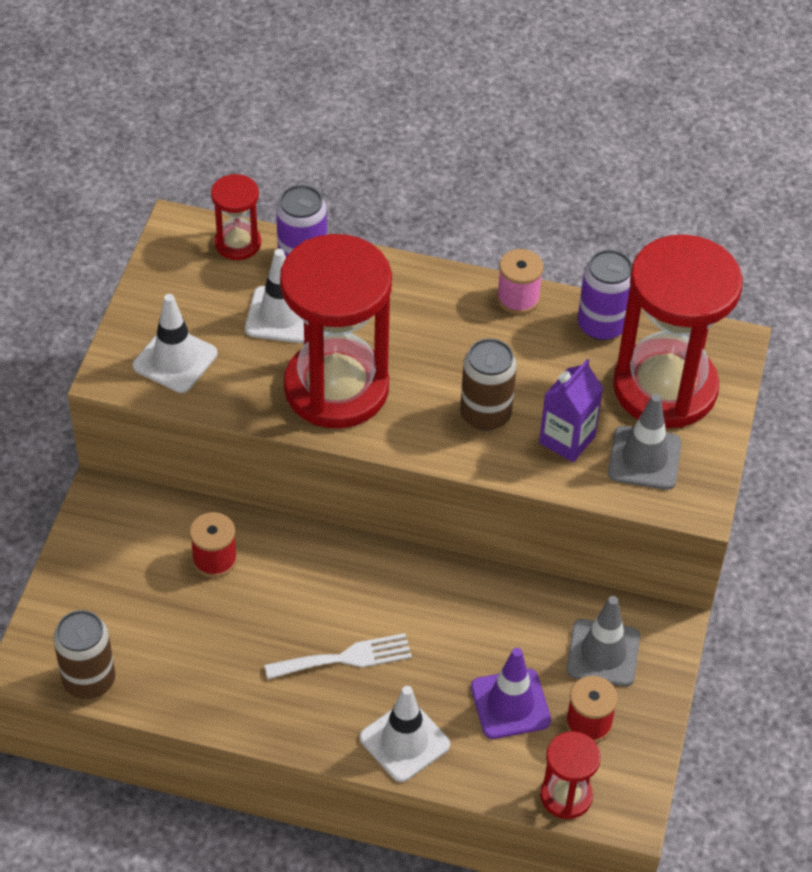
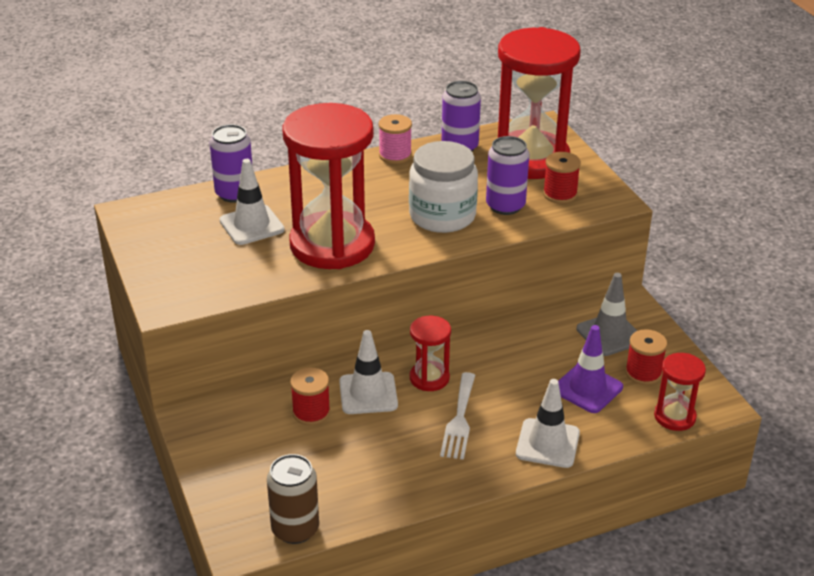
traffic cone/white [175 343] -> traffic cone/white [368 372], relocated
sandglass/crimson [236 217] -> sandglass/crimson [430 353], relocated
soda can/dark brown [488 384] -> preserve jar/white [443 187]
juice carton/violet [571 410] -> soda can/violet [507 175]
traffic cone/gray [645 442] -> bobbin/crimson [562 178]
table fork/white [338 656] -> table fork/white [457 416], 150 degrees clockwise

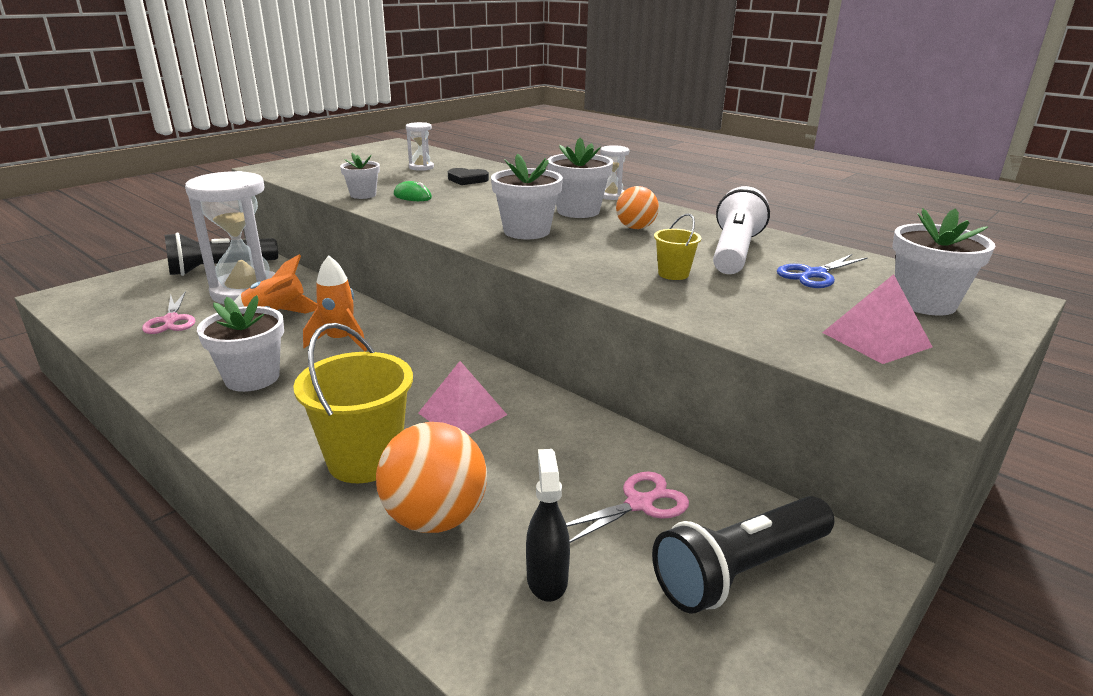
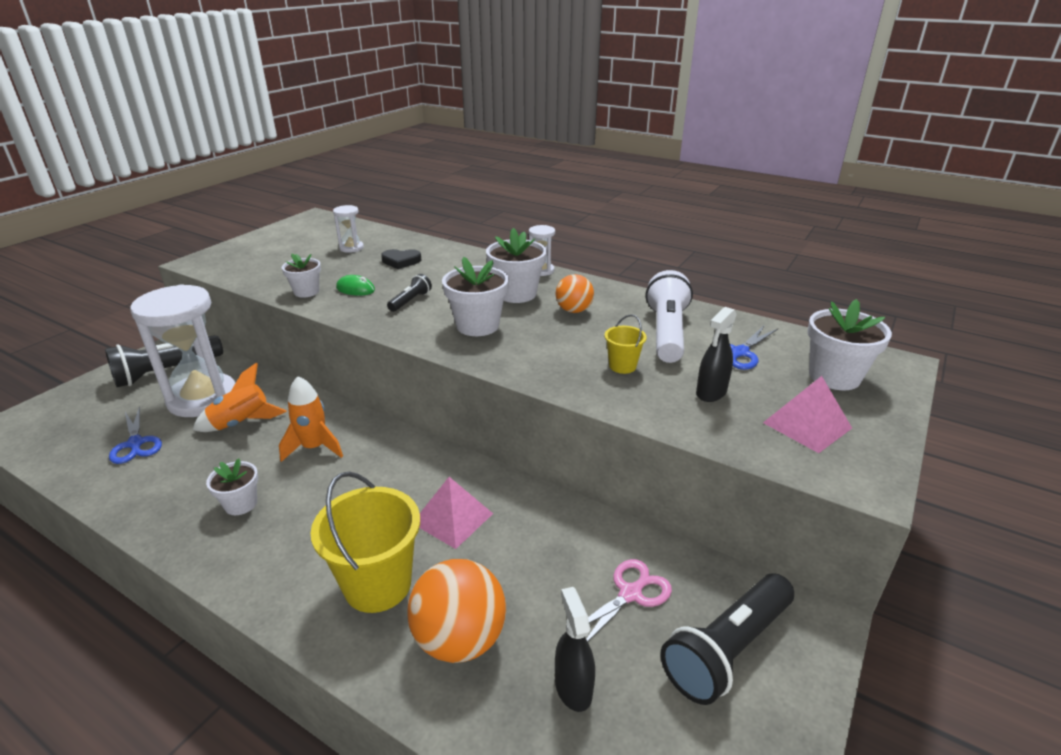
none -> flashlight/jet-black [409 293]
none -> spray bottle/jet-black [716 354]
shears/pink [168 312] -> shears/royal blue [135 435]
potted plant/white [240 343] -> potted plant/white [232 487], x0.63

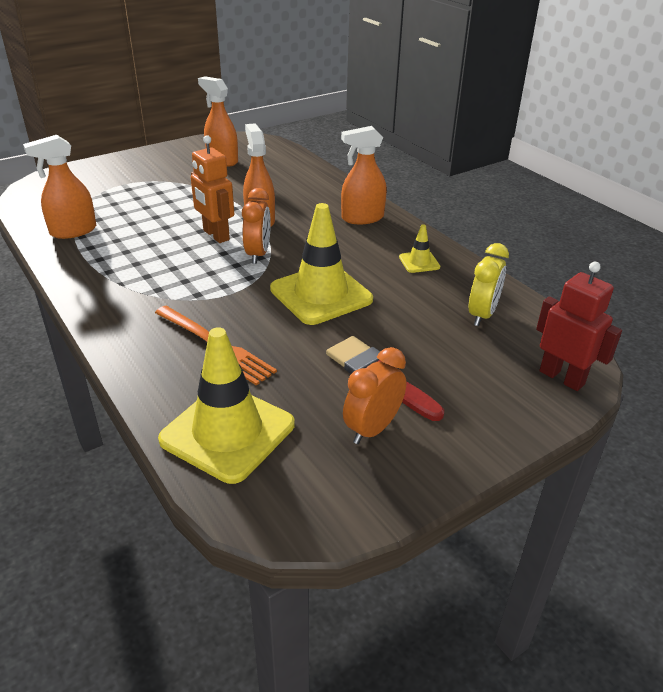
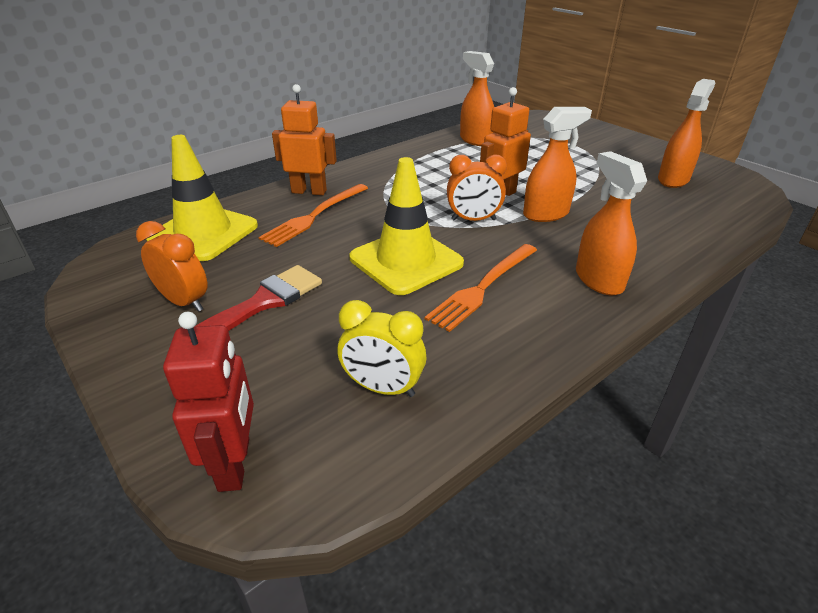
traffic cone/golden [419 248] -> none
none -> robot/orange [304 139]
none -> table fork/orange [481 288]
robot/crimson [579 326] -> robot/crimson [208 402], 45 degrees counterclockwise

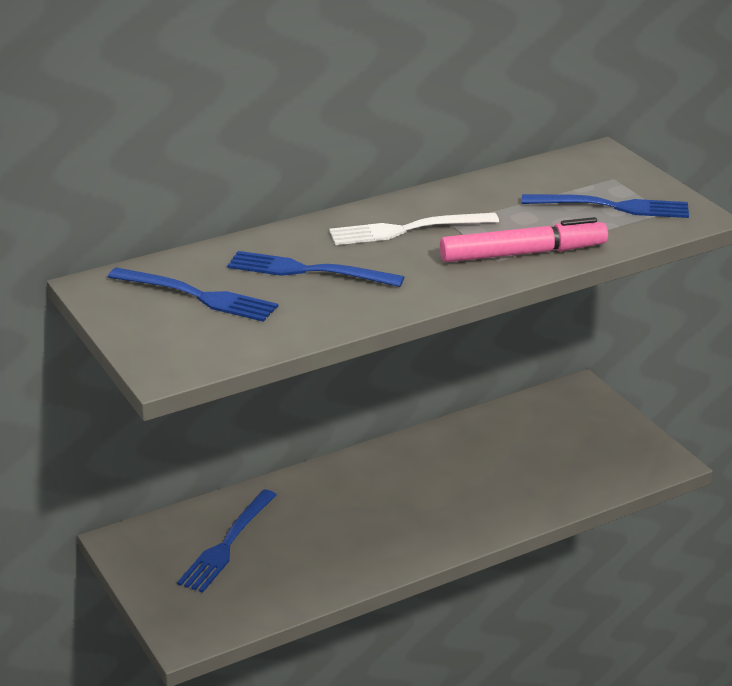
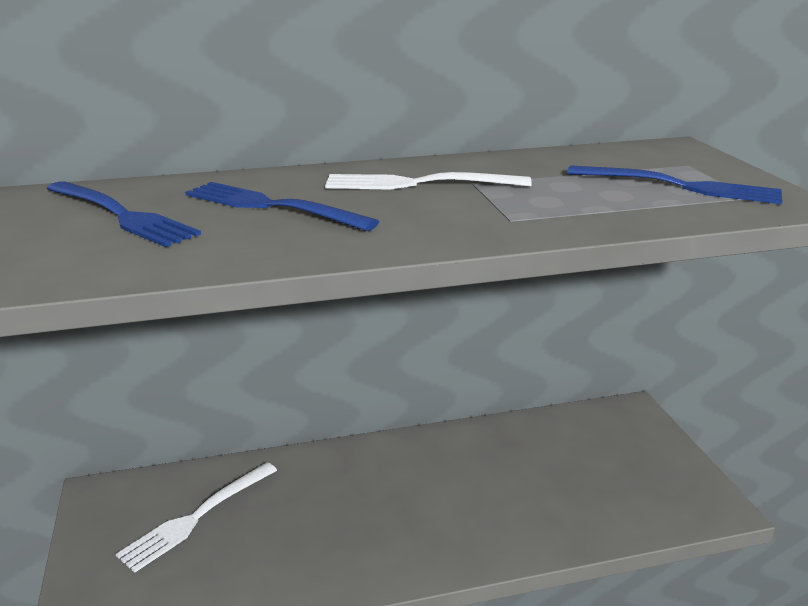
marker/pink [524 239] -> none
table fork/royal blue [227 541] -> table fork/white [196 517]

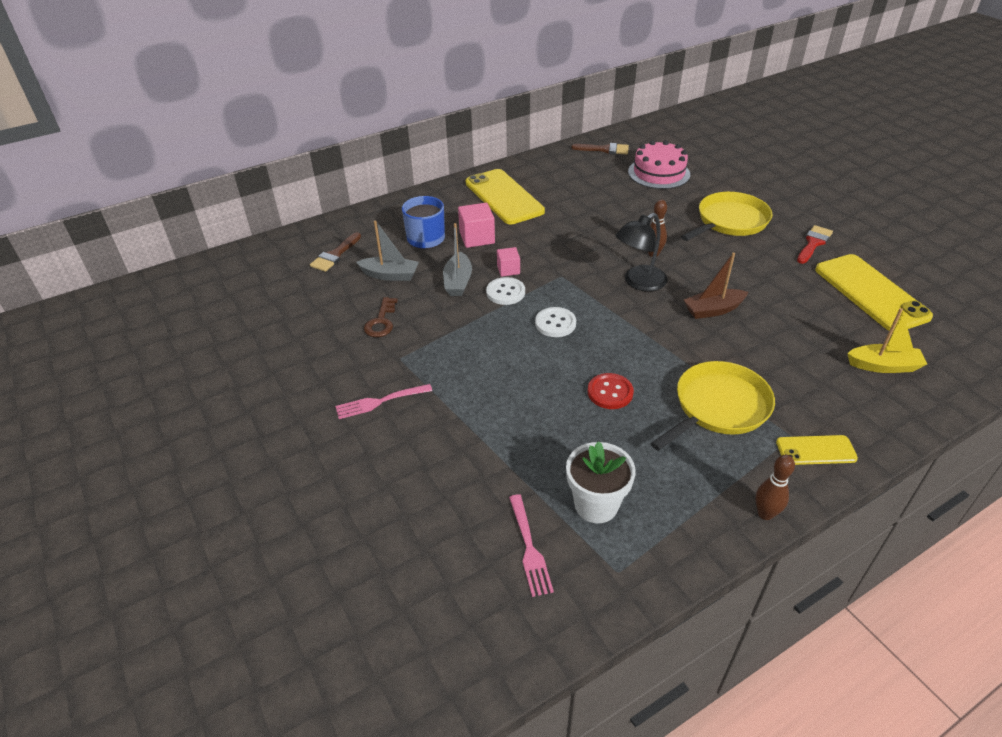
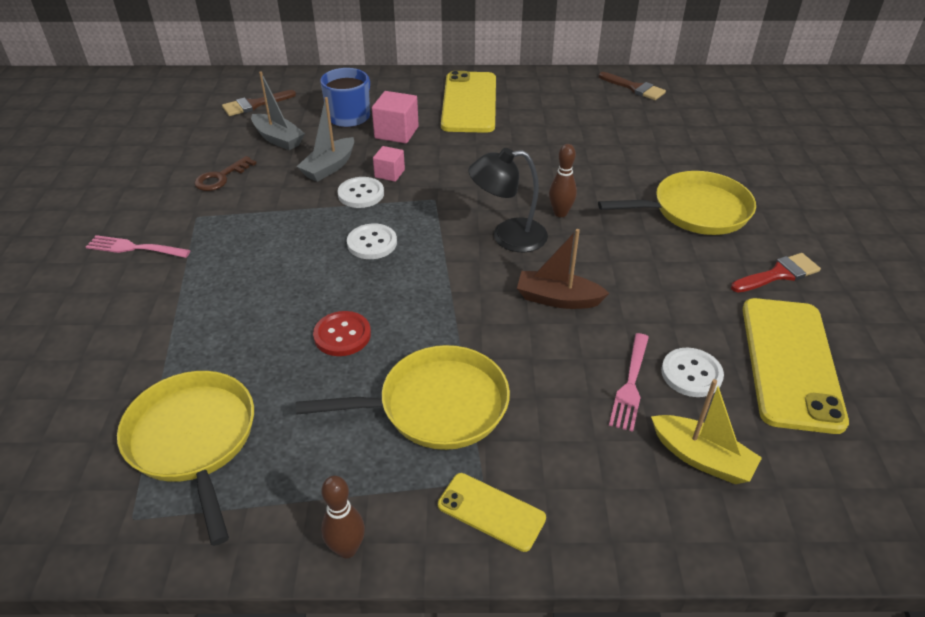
layer cake/pink [659 164] -> none
none -> shirt button/white [692 372]
table fork/pink [531 545] -> table fork/pink [629 382], relocated
potted plant/white [601 482] -> frying pan/golden [185 458]

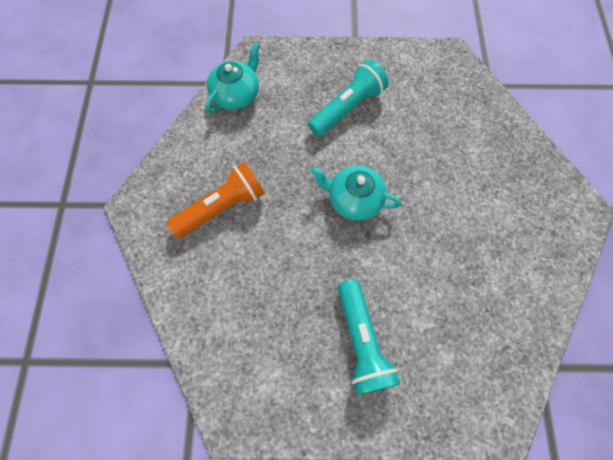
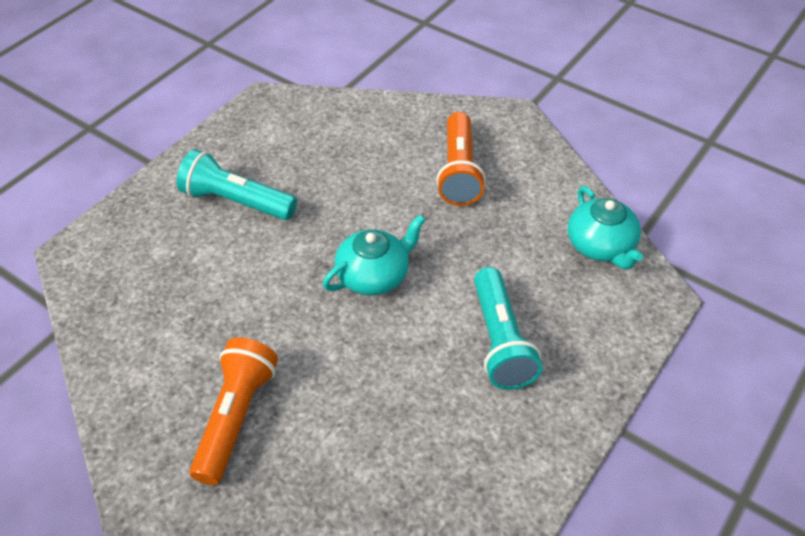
none -> flashlight/orange [234 411]

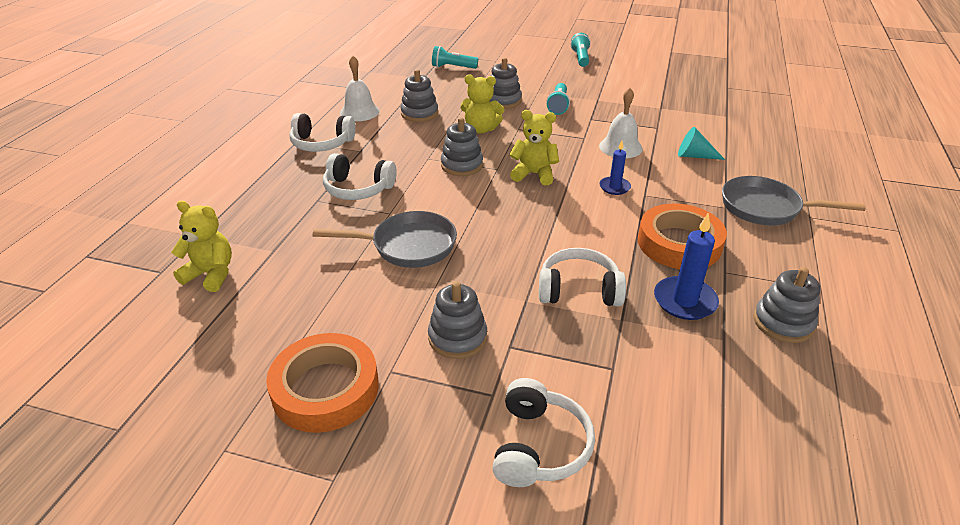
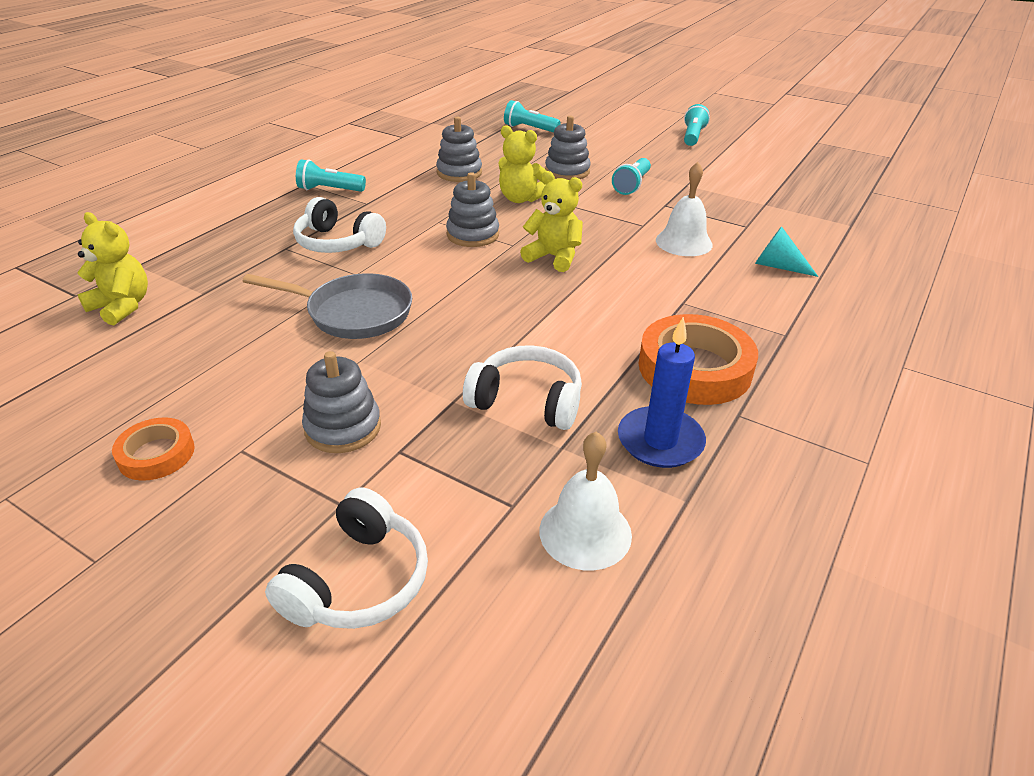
pillar candle/royal blue [615 168] -> none
frying pan/gray [794 200] -> none
ring stacker/gray [787 305] -> none
school bell/white [360 88] -> school bell/white [585 500], relocated
over-ear headphones/white [322 132] -> flashlight/turquoise [331 175]
roll of tape/orange [322 383] -> roll of tape/orange [153 449], x0.55

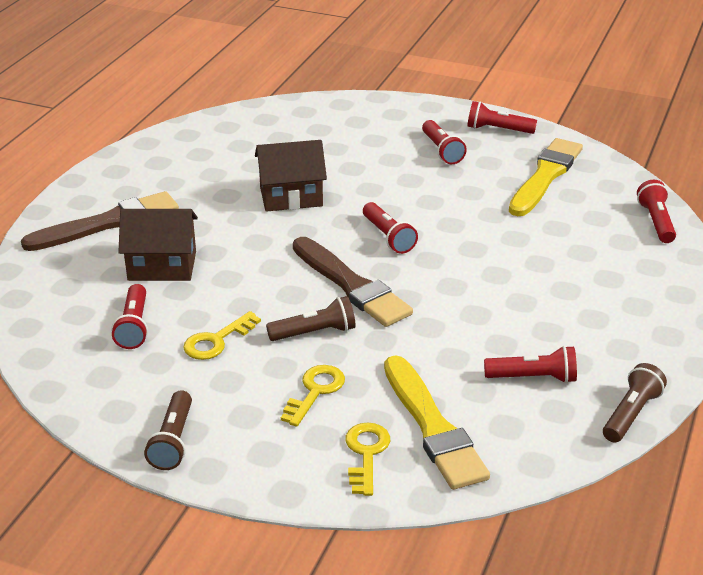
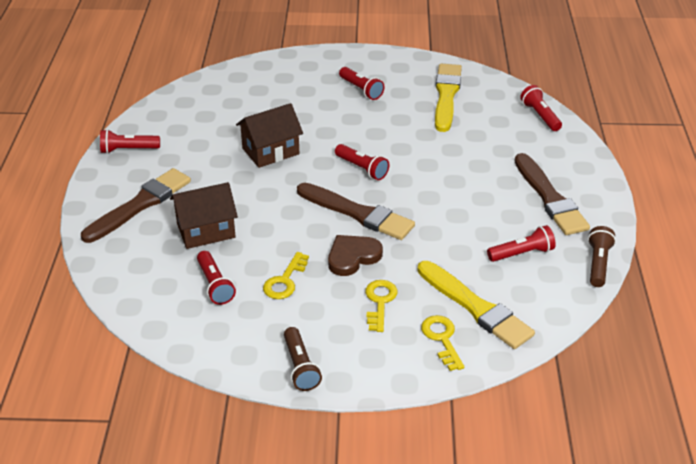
none -> paintbrush/dark brown [552 194]
flashlight/crimson [502 117] -> flashlight/crimson [130 141], relocated
flashlight/dark brown [311 318] -> love heart/dark brown [355 255]

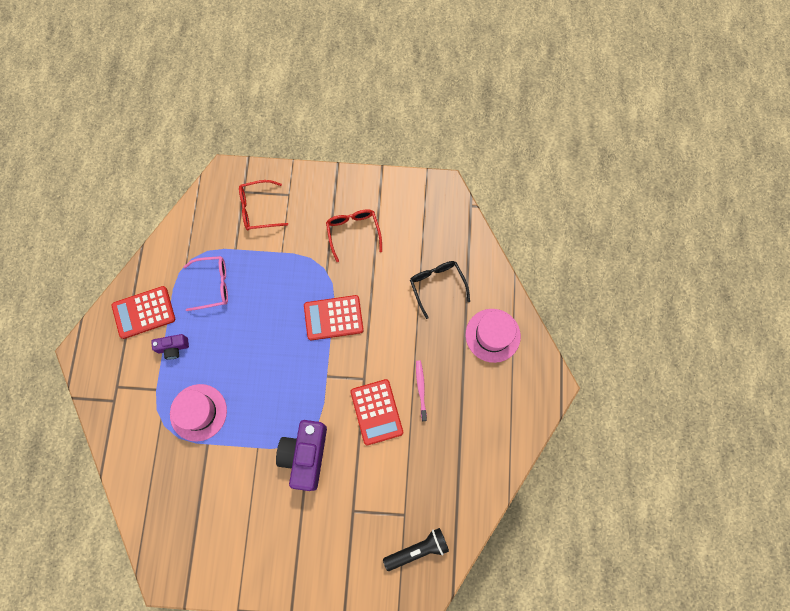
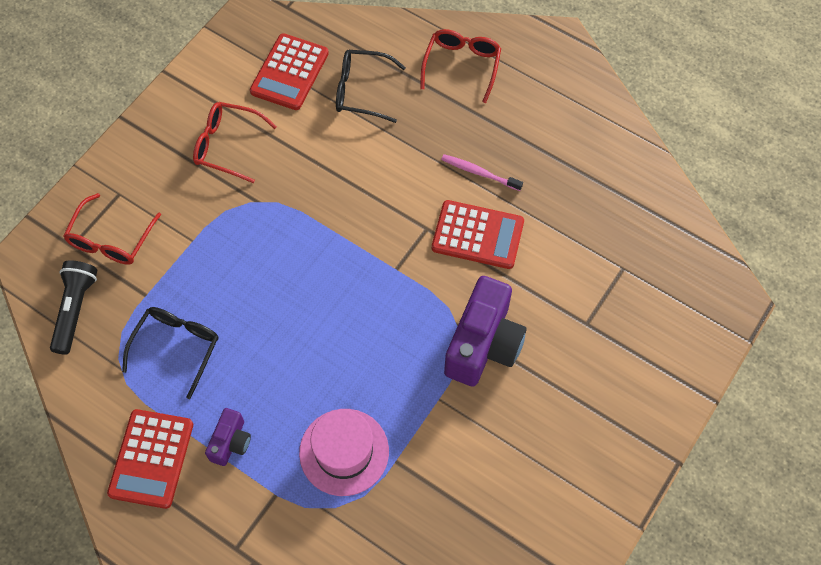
adding machine/crimson [334 317] -> adding machine/crimson [289 71], relocated
flashlight/jet-black [416 549] -> flashlight/jet-black [73 307], relocated
hat/pink [493 336] -> glasses/crimson [460 66]
glasses/pink [205 283] -> glasses/jet-black [170 353]
compact camera/violet [301 455] -> compact camera/violet [485 331], 105 degrees counterclockwise

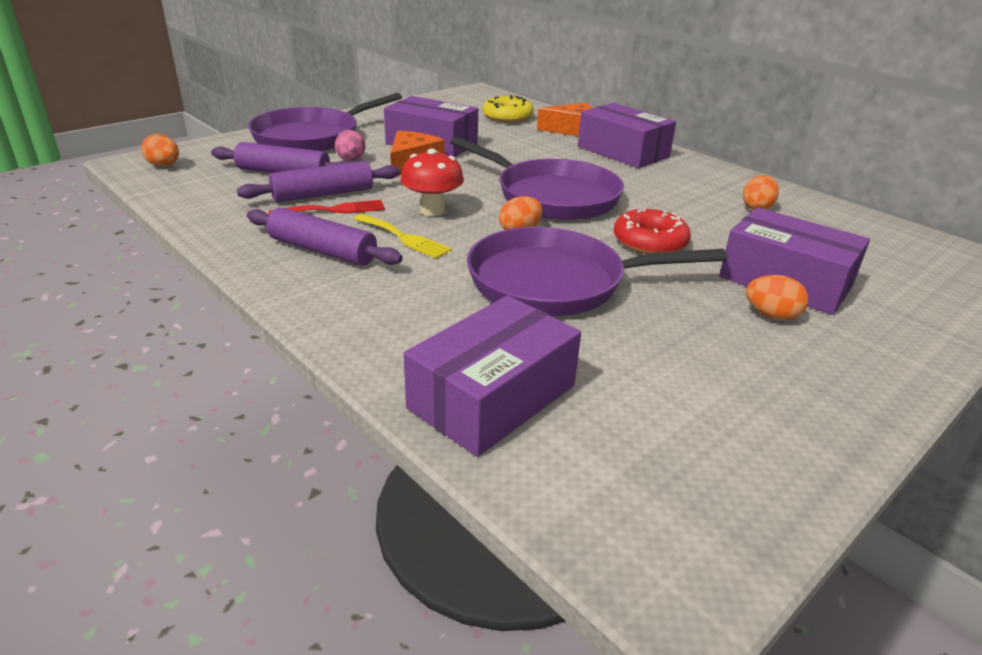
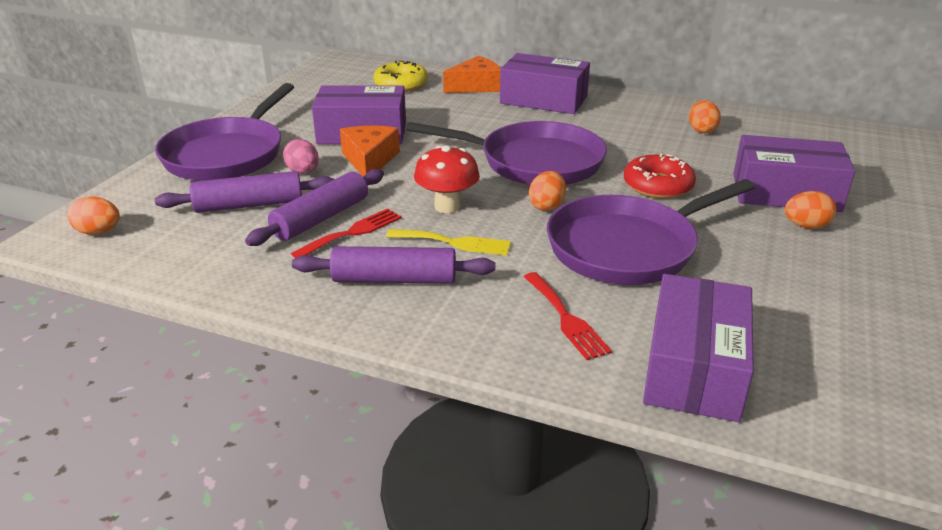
none -> table fork/crimson [568 316]

